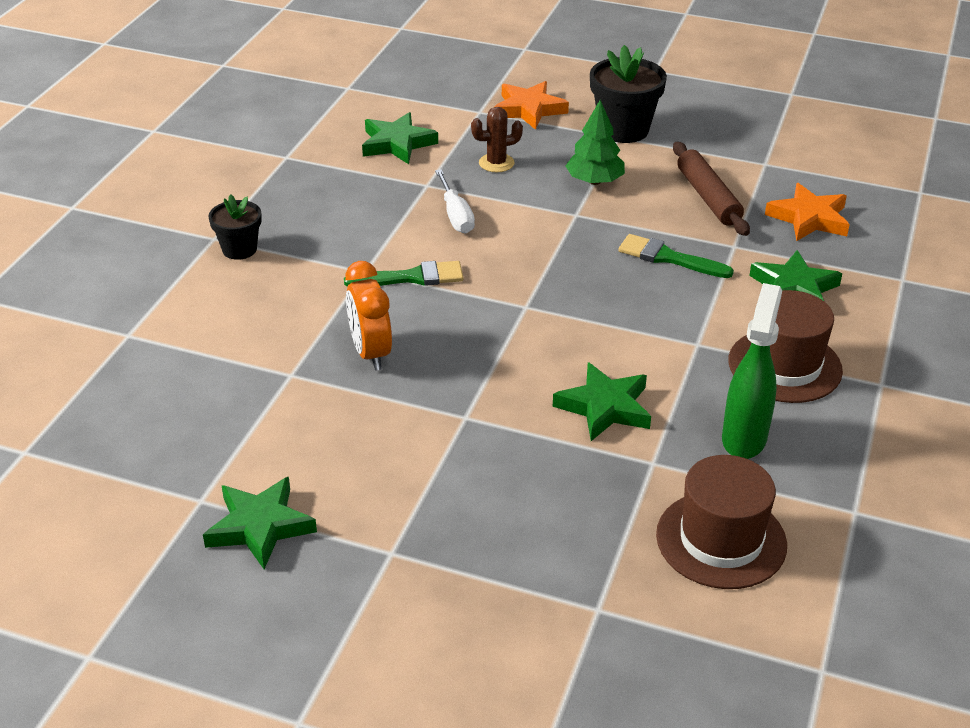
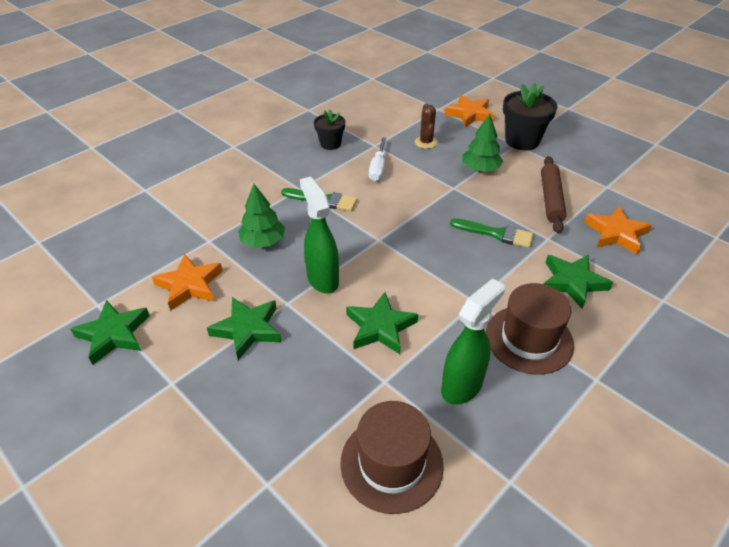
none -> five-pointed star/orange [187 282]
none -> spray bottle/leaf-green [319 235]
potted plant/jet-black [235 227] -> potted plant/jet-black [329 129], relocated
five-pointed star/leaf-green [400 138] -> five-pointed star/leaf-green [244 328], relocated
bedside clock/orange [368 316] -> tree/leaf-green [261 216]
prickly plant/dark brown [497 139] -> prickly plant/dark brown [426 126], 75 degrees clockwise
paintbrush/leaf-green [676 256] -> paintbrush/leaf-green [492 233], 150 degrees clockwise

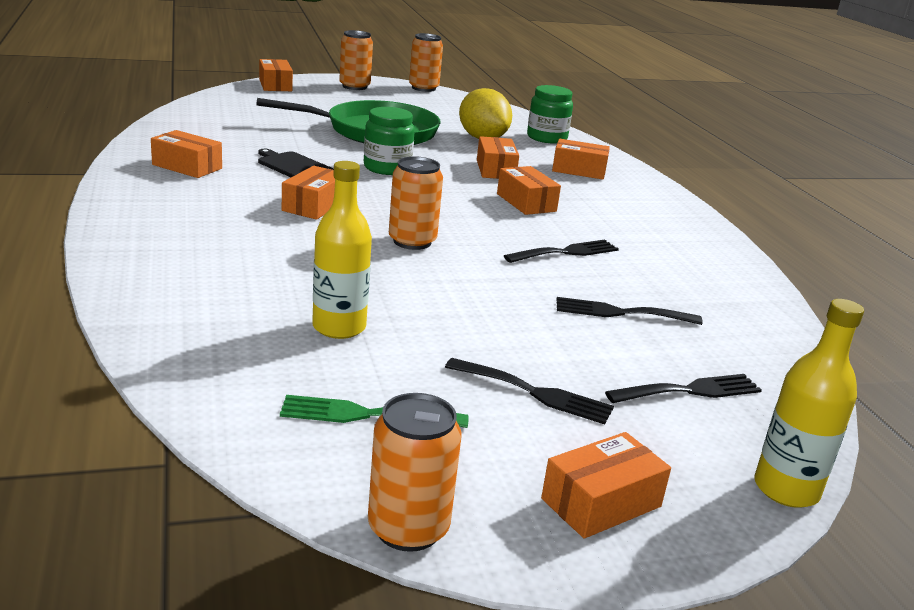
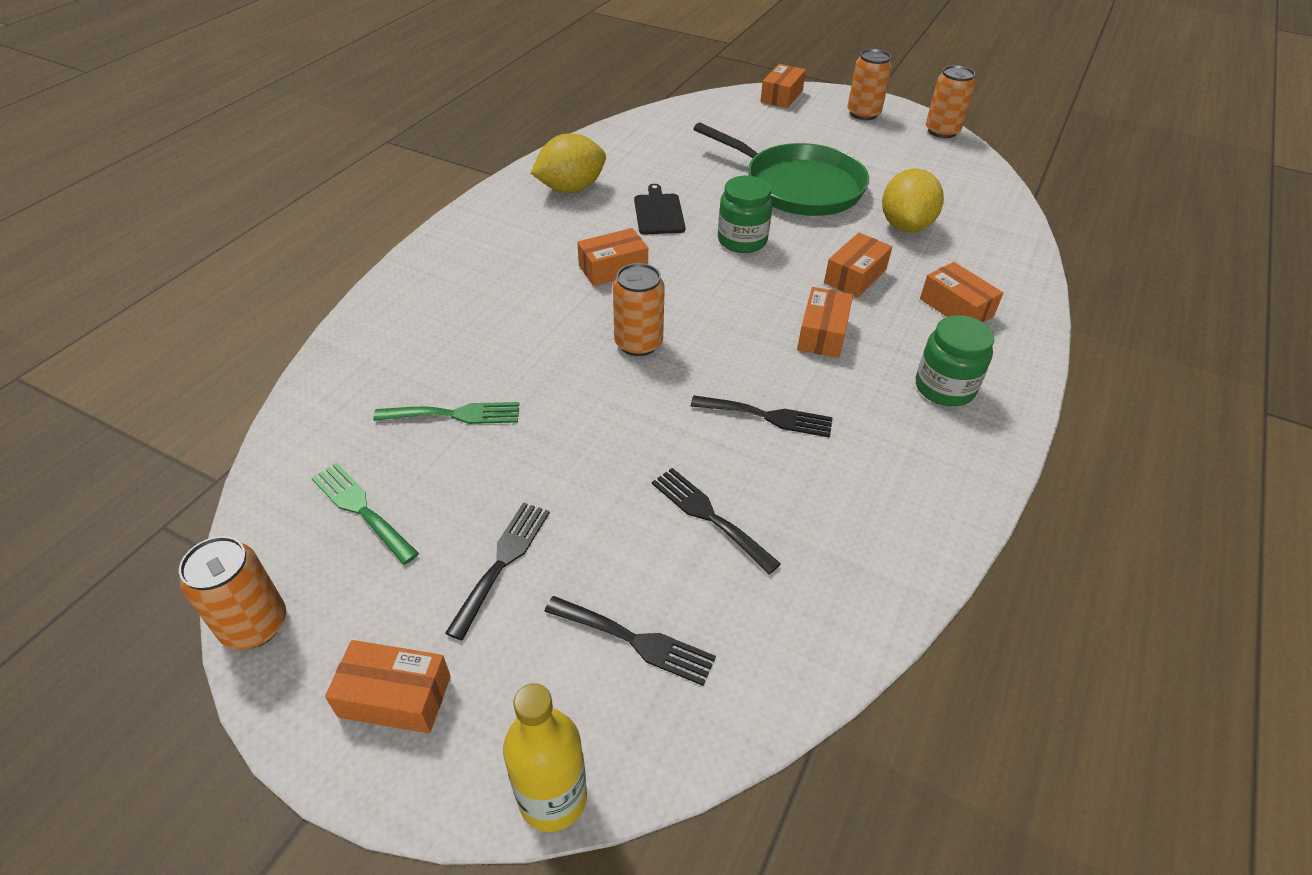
preserve jar/leaf-green [550 114] -> preserve jar/leaf-green [955 360], relocated
box/orange [186 154] -> lemon/golden [568 163]
flask/golden [342 250] -> table fork/leaf-green [446 413]
table fork/jet-black [529 391] -> table fork/jet-black [497 571], 135 degrees counterclockwise

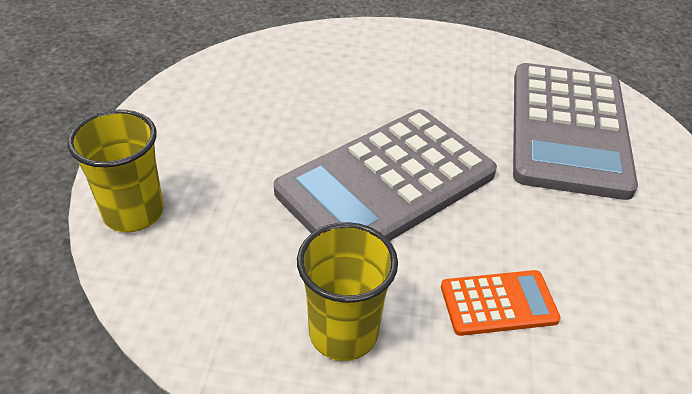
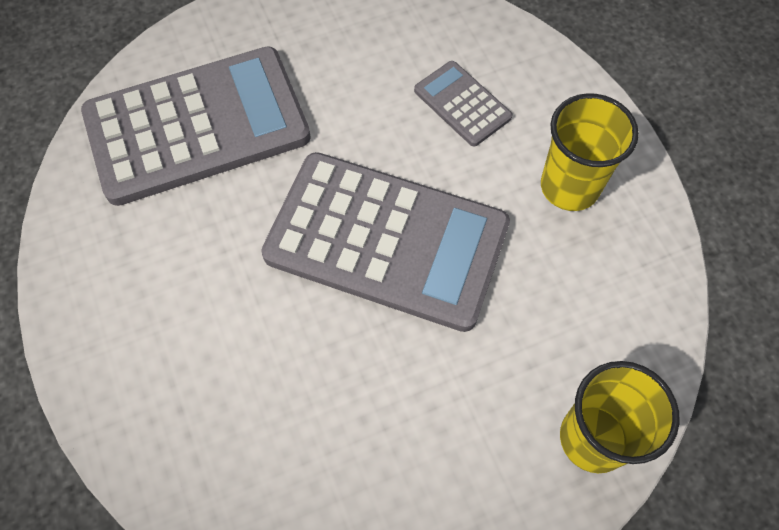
adding machine/orange [501 303] -> adding machine/gray [463 104]

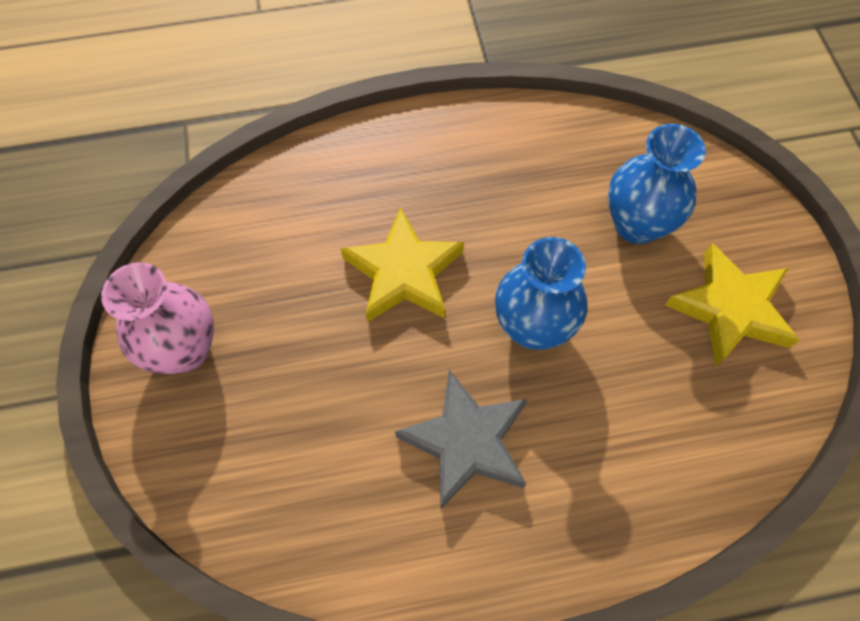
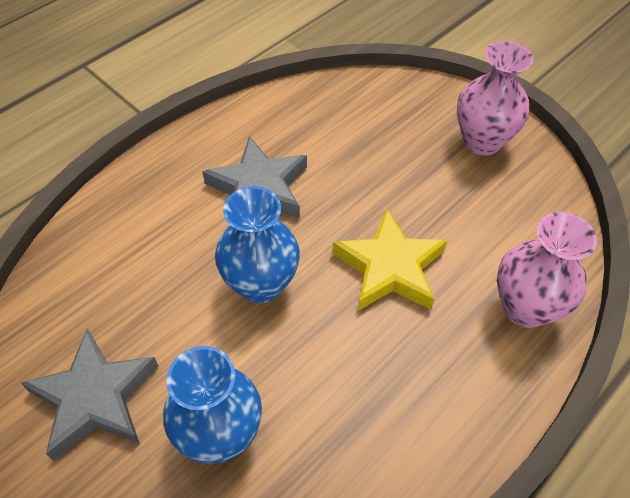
none -> flower vase/pink [547 270]
five-pointed star/golden [732 304] -> five-pointed star/gray [89 395]

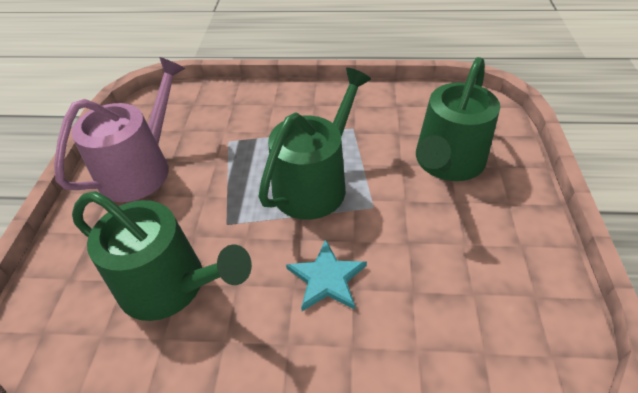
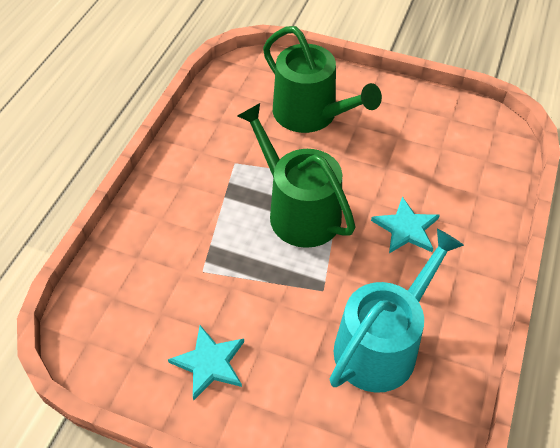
watering pot/pink [119 129] -> five-pointed star/turquoise [206 363]
watering pot/leaf-green [162 256] -> watering pot/turquoise [397 310]

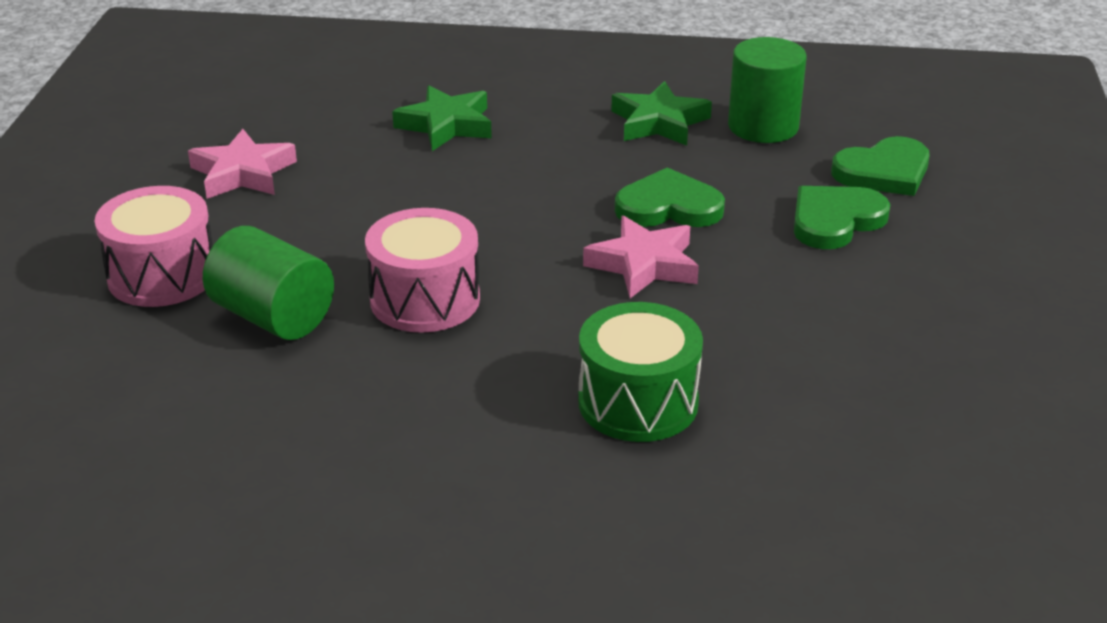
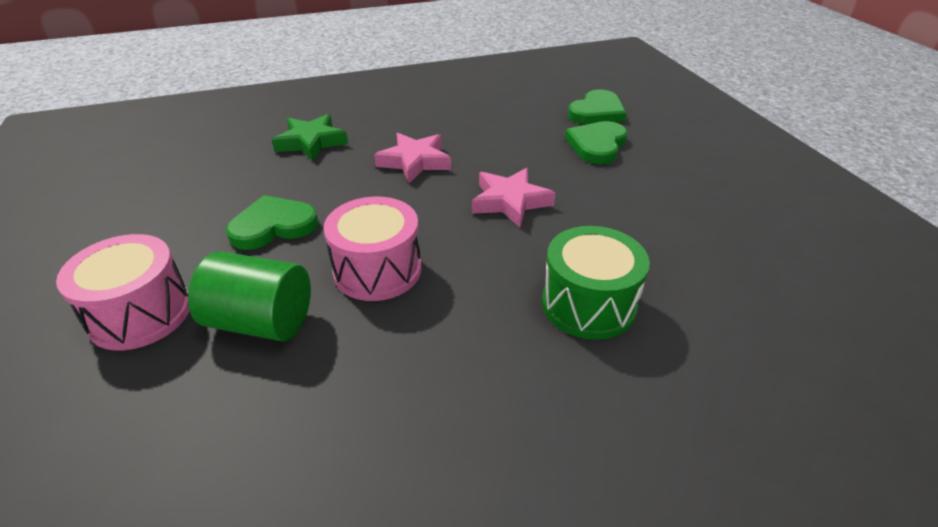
five-pointed star/leaf-green [661 113] -> none
cylinder/leaf-green [767 90] -> none
five-pointed star/pink [242 164] -> five-pointed star/pink [412 158], relocated
love heart/leaf-green [670 197] -> love heart/leaf-green [272 222], relocated

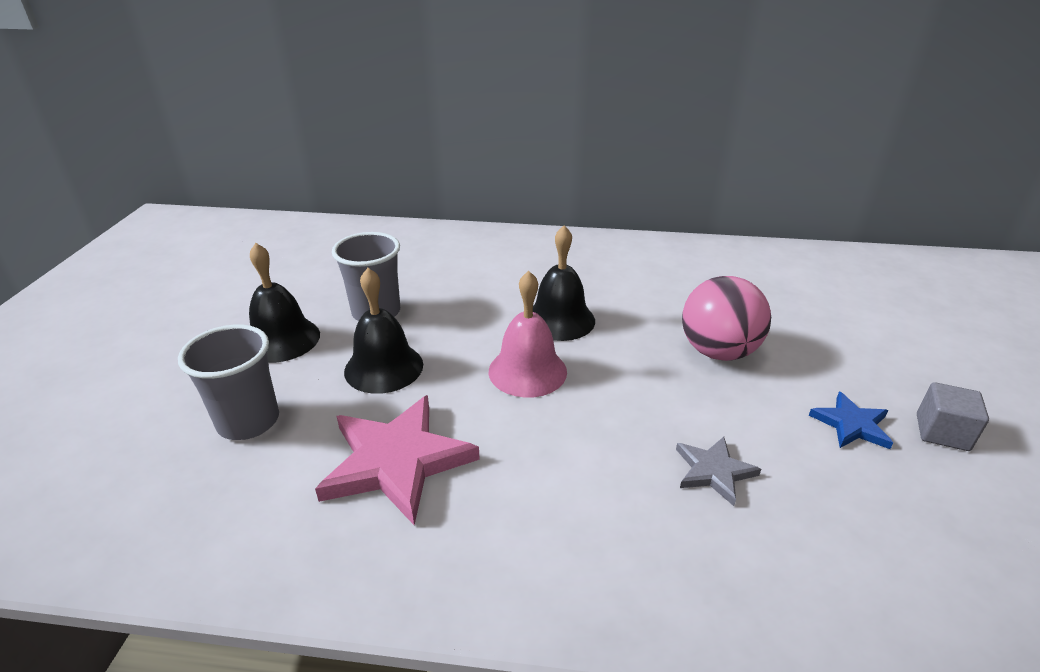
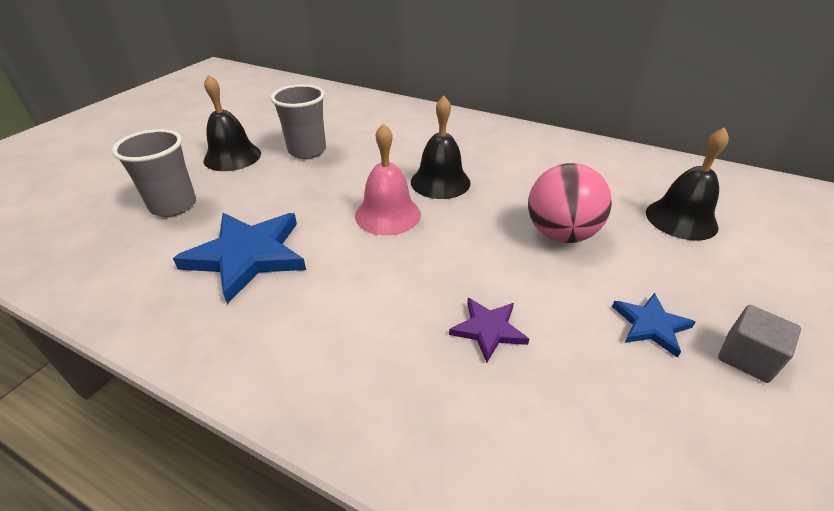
school bell/jet-black [383 331] -> school bell/jet-black [687 184], relocated
five-pointed star/pink [397 460] -> five-pointed star/royal blue [239 258]
five-pointed star/gray [718 471] -> five-pointed star/violet [489 330]

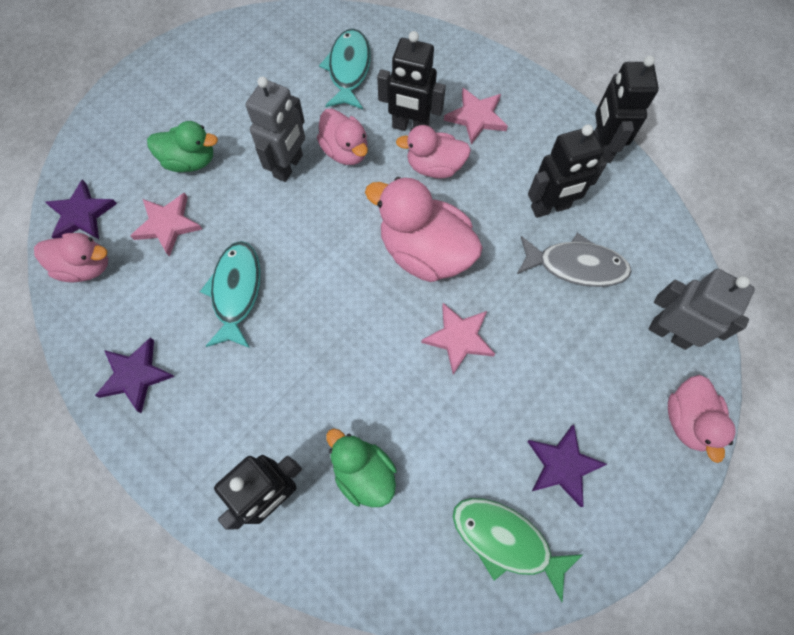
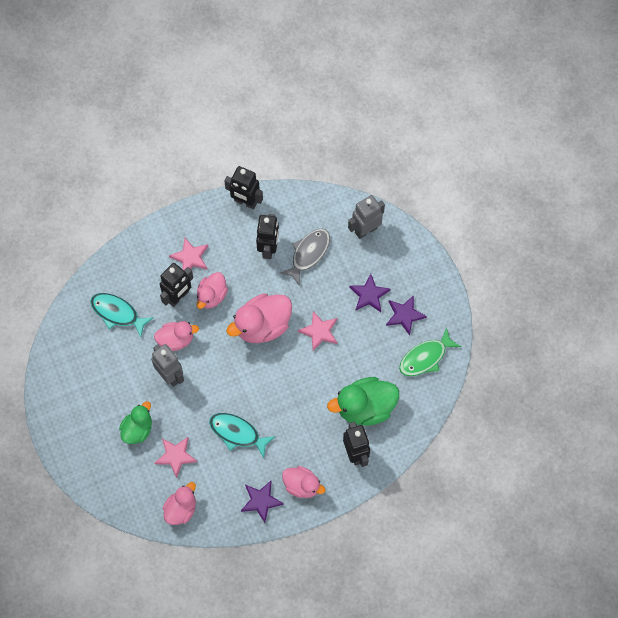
five-pointed star/violet [81 209] -> five-pointed star/violet [369 293], relocated
duck/pink [701 419] -> duck/pink [304 482], relocated
duck/leaf-green [361 467] -> duck/leaf-green [363 401], x1.60

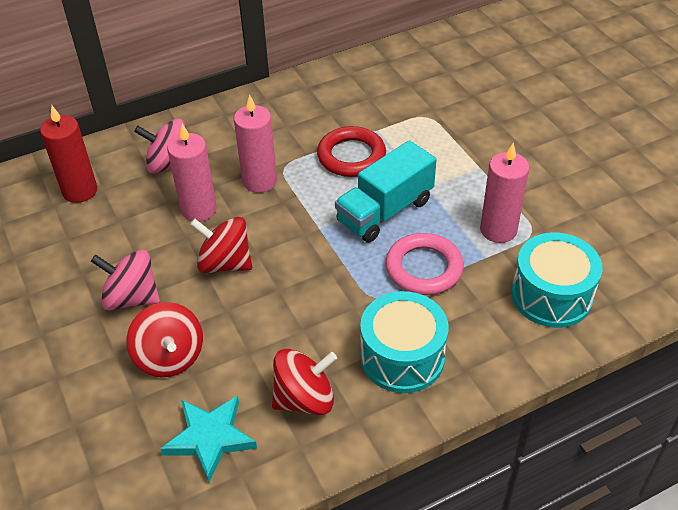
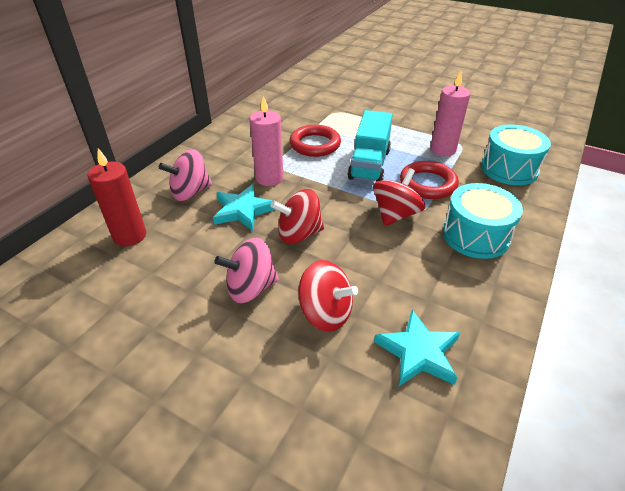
whirligig/crimson [304 382] -> whirligig/crimson [399 197], relocated
pillar candle/pink [192 173] -> five-pointed star/turquoise [244 207]
ring/pink [425 264] -> ring/crimson [429 180]

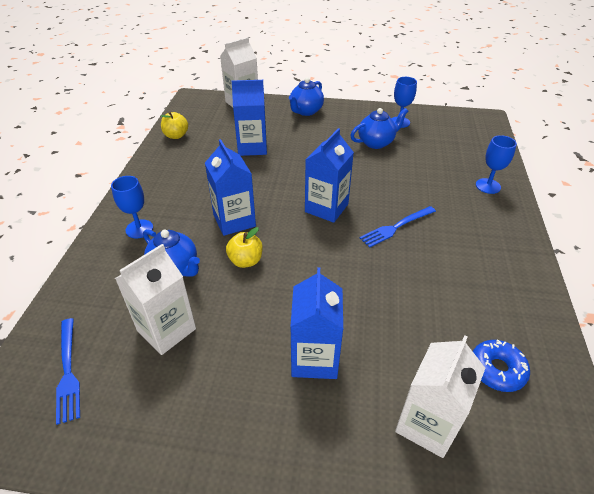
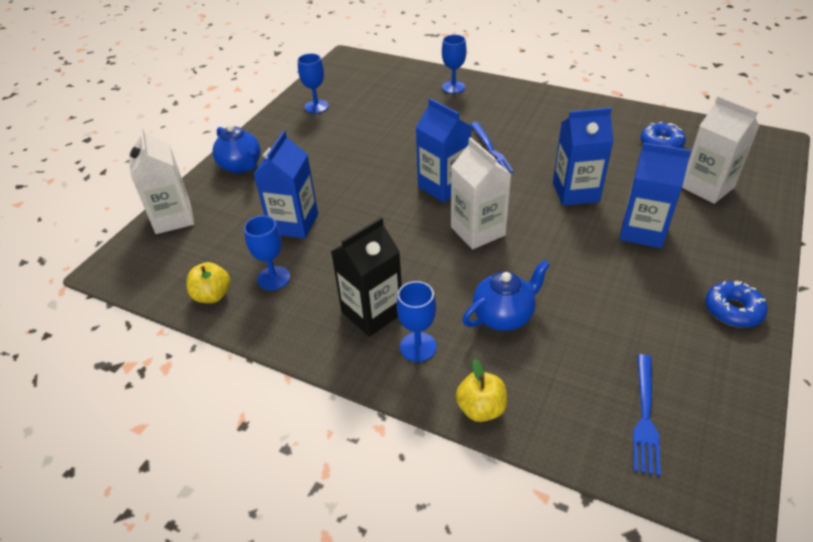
teapot/royal blue [379 128] -> none
none -> chalice/royal blue [267 253]
none -> juice carton/jet-black [366 277]
none -> doughnut/royal blue [736 304]
juice carton/white [155 299] -> juice carton/white [481 193], relocated
juice carton/royal blue [230 187] -> juice carton/royal blue [583 156], relocated
apple/golden [244 247] -> apple/golden [481 390], relocated
table fork/royal blue [68 371] -> table fork/royal blue [647 415], 105 degrees clockwise

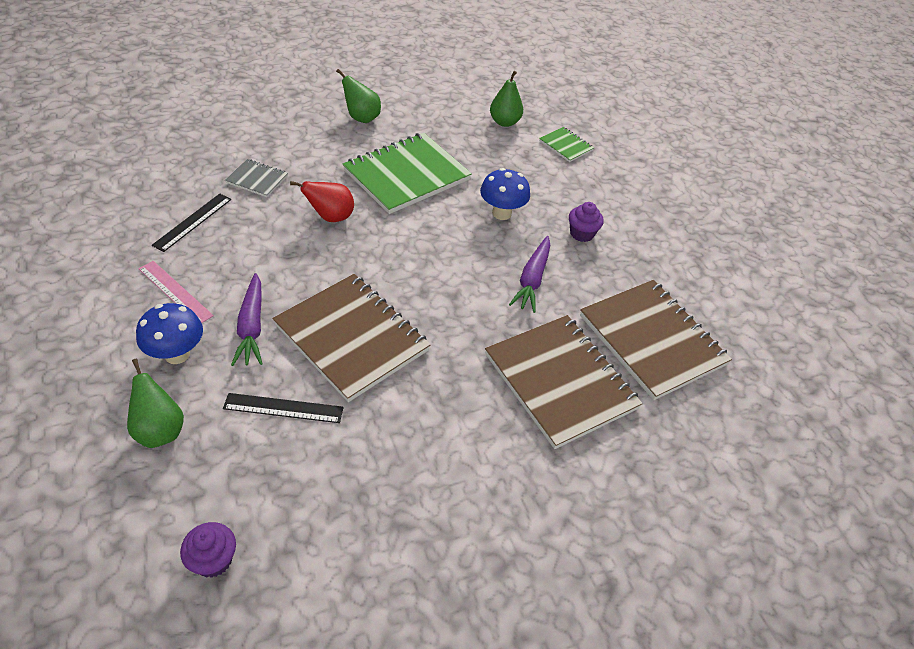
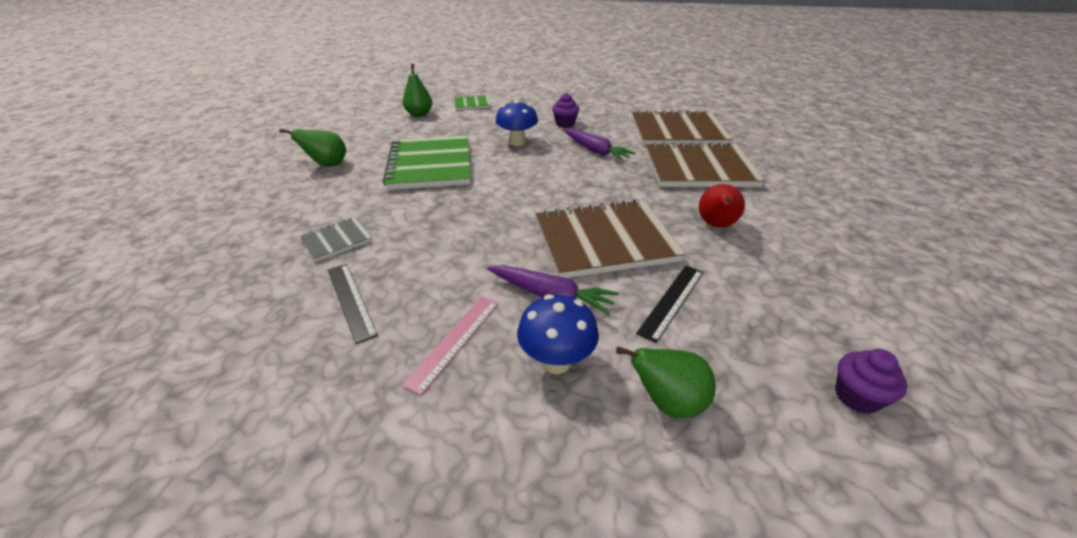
pear/crimson [322 201] -> pear/crimson [722 205], relocated
ruler/pink [176 292] -> ruler/pink [450 346], 45 degrees counterclockwise

